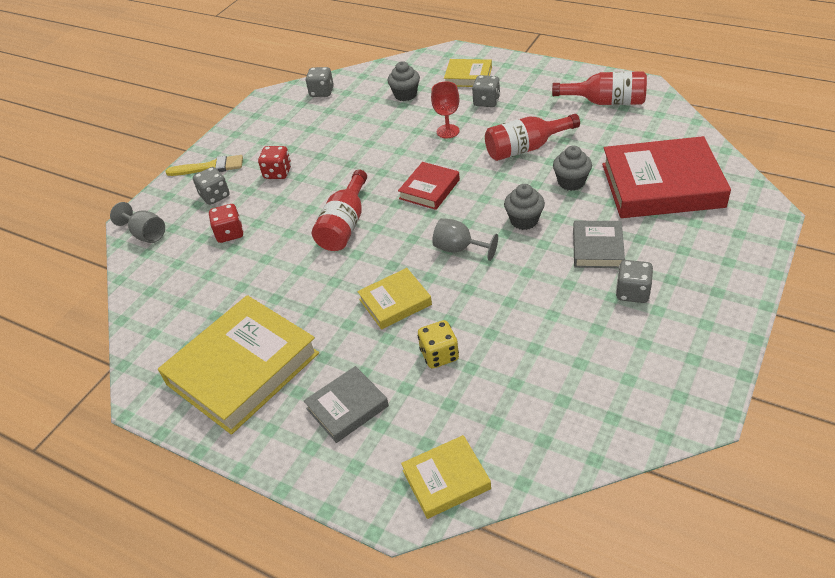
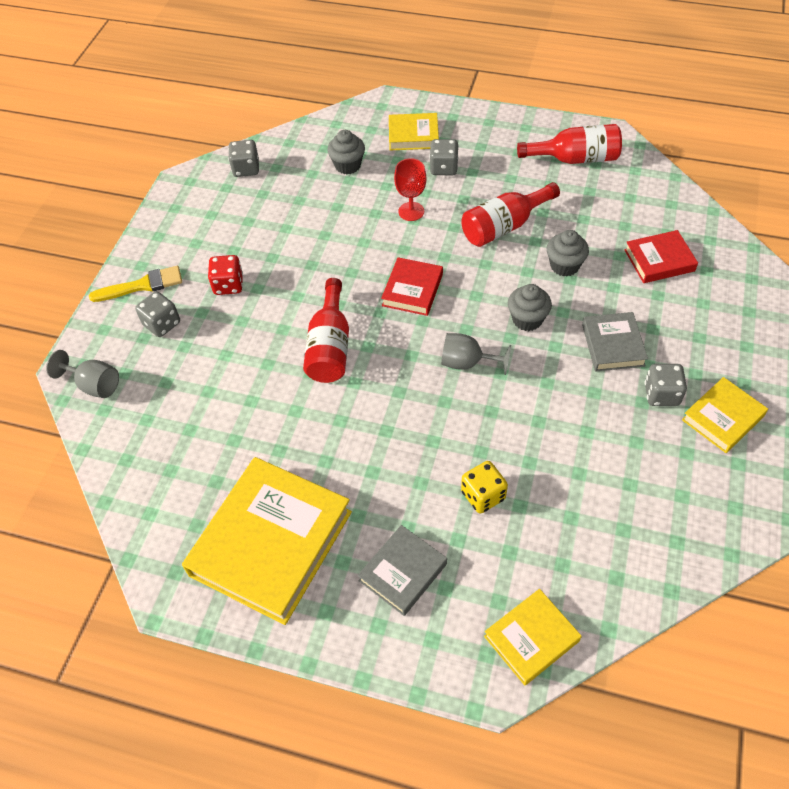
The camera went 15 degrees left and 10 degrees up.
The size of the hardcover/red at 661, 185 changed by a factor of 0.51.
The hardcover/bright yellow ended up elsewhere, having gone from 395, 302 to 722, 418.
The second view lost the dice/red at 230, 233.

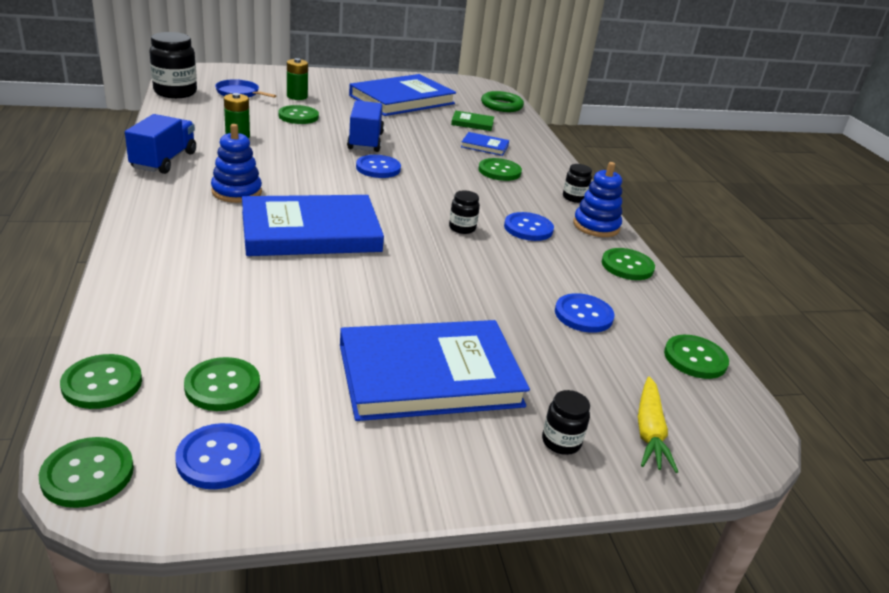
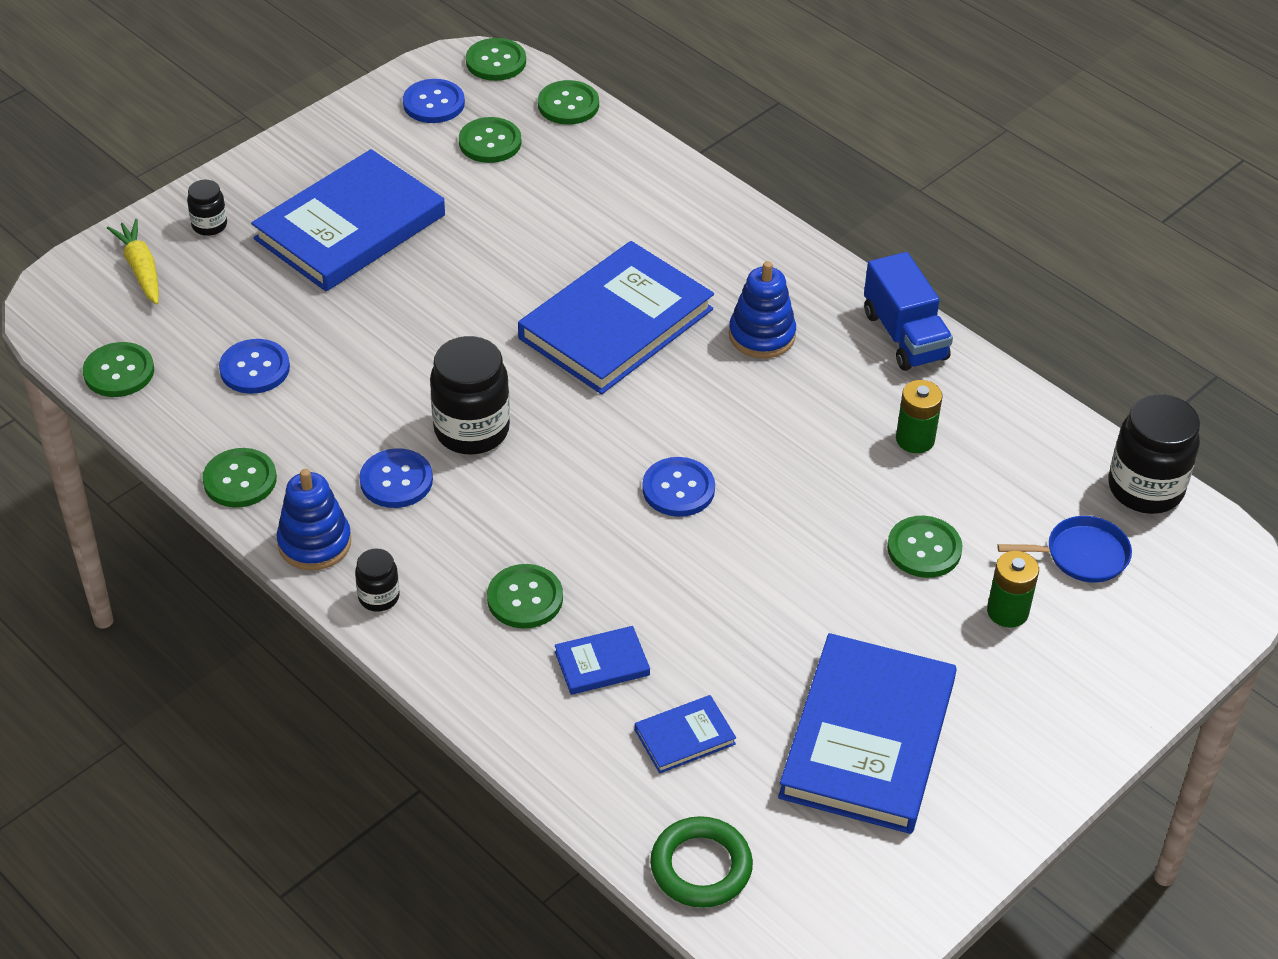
The camera went 150 degrees right and 15 degrees up.
The size of the preserve jar/jet-black at 462, 228 changed by a factor of 1.96.
What was the hardcover/leaf-green at 472, 123 turned into the hardcover/cobalt at 684, 737.
The second view lost the lorry/cobalt at 365, 141.

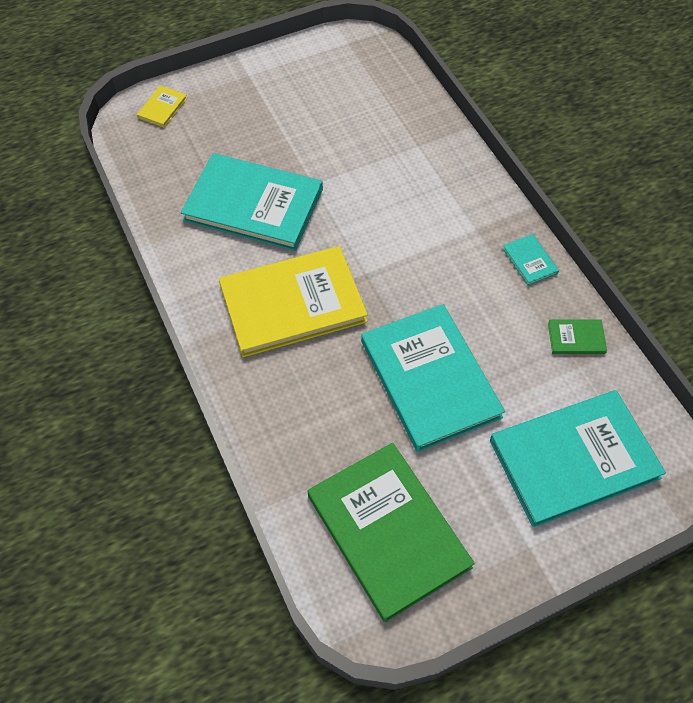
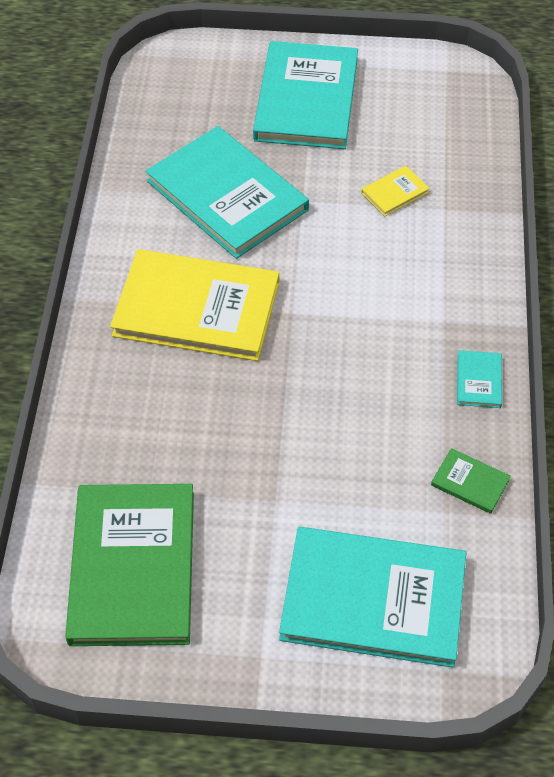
The camera went 30 degrees right and 5 degrees down.
The hardcover/aqua ended up elsewhere, having gone from 430, 379 to 306, 99.
The hardcover/bright yellow ended up elsewhere, having gone from 162, 108 to 395, 192.

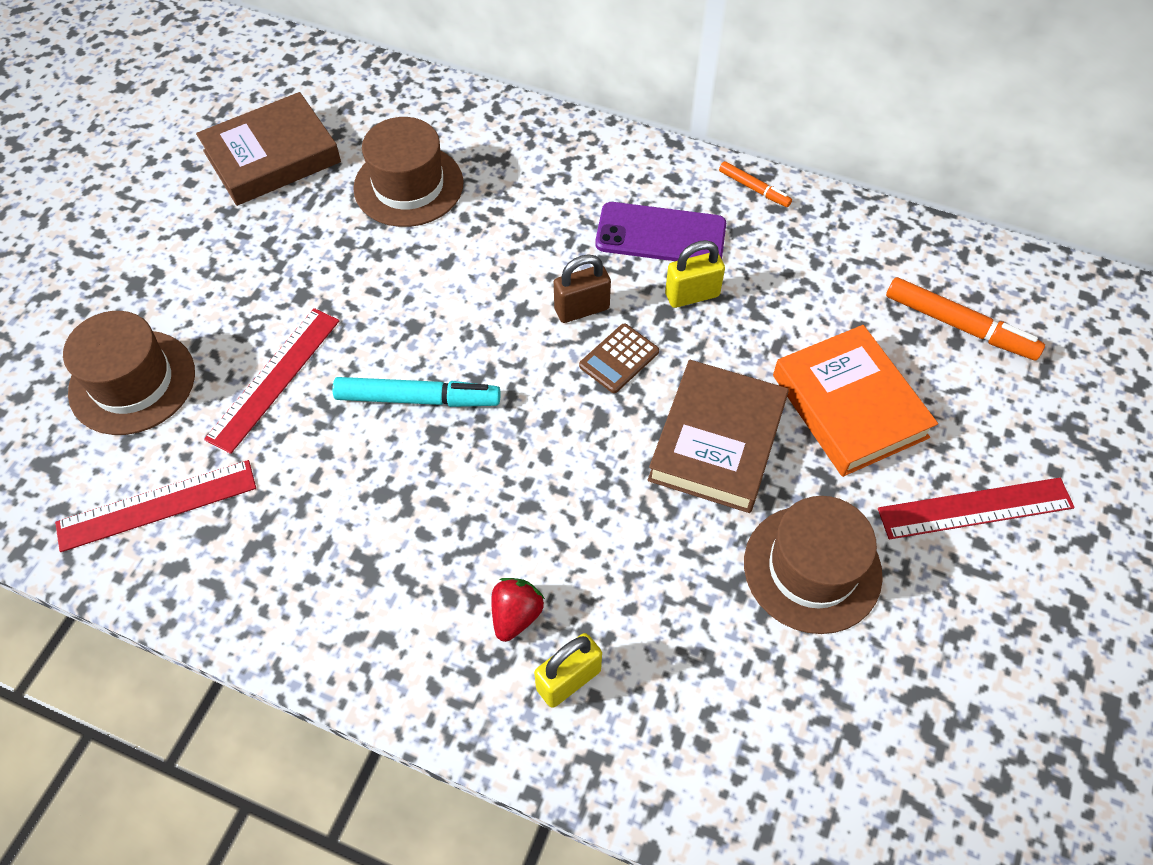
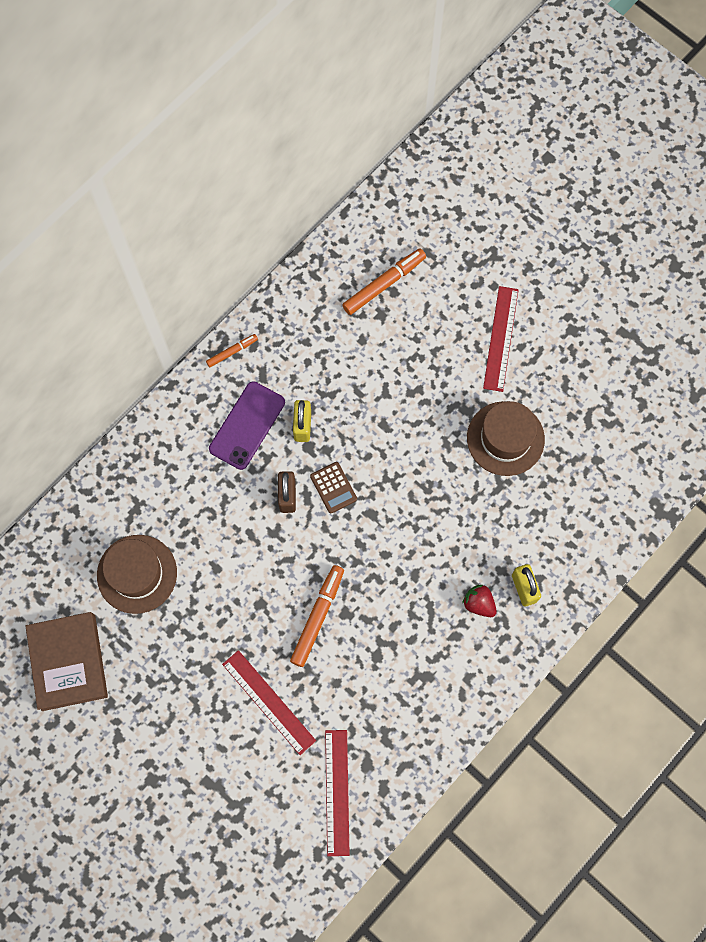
The camera went 70 degrees left and 15 degrees up.
What was the marker pen/aqua at 418, 399 turned into the marker pen/orange-coloured at 318, 617.
The second view lost the hat/russet at 132, 382.
The second view lost the hardcover/russet at 717, 441.
The second view lost the hardcover/orange-coloured at 849, 406.

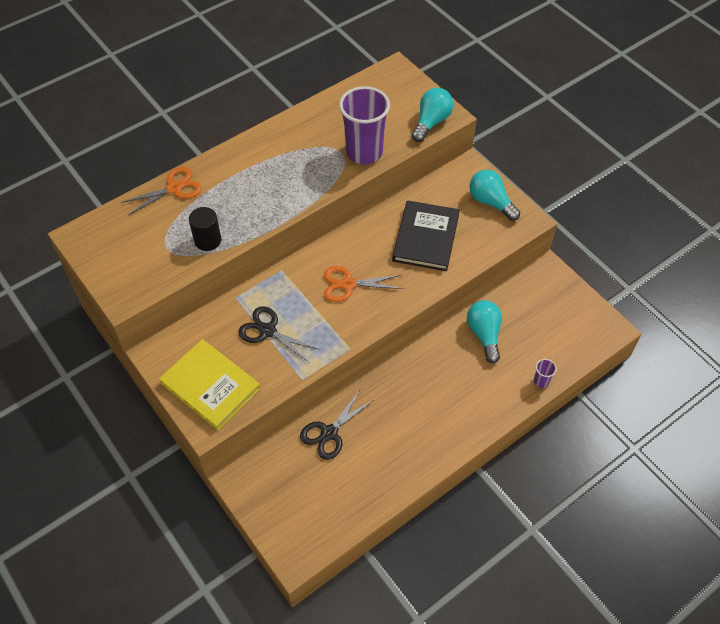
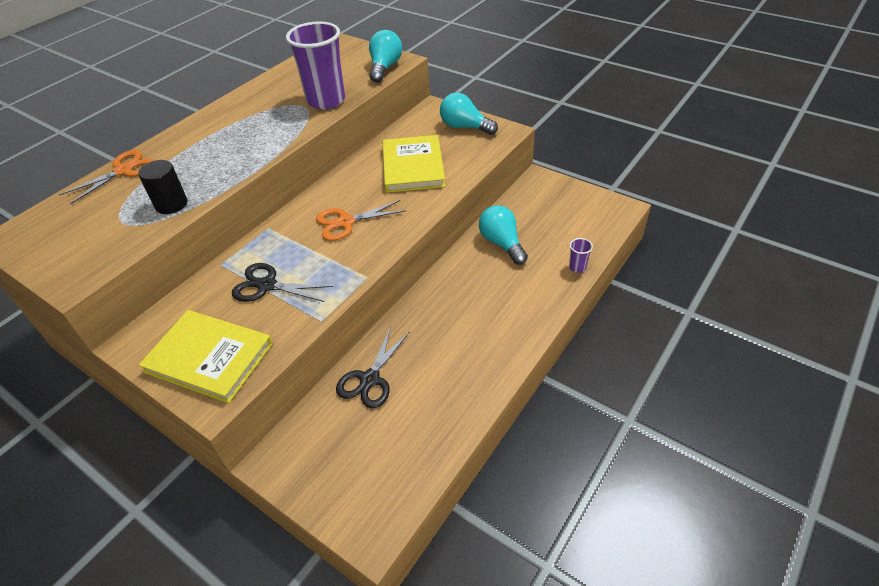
The camera went 15 degrees left and 10 degrees down.
What was the hardcover/jet-black at 426, 238 turned into the hardcover/bright yellow at 413, 167.

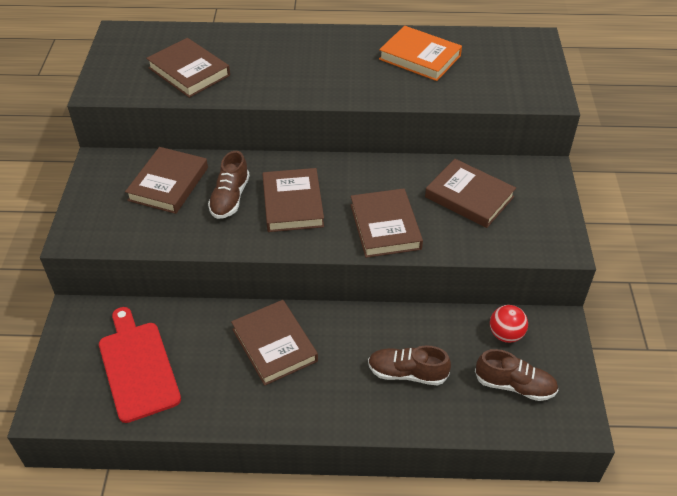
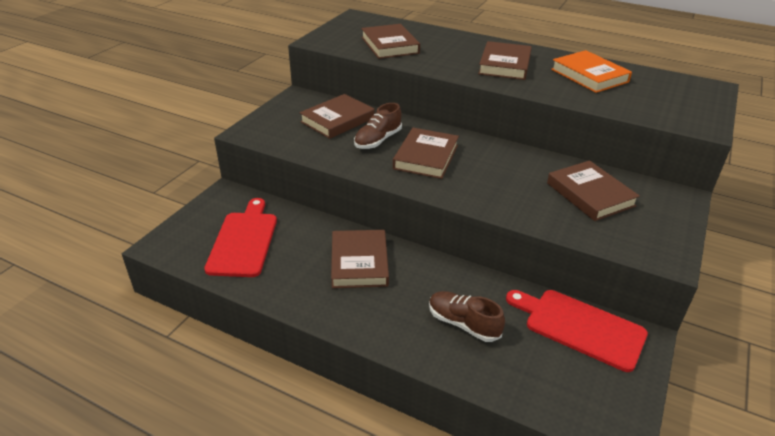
The camera went 25 degrees right and 10 degrees down.
The hardcover/russet ended up elsewhere, having gone from 385, 226 to 504, 65.
Where the sphere/red stood at 505, 334, the cutting board/red came to stand at 580, 327.
The second view lost the shoe/russet at 514, 385.

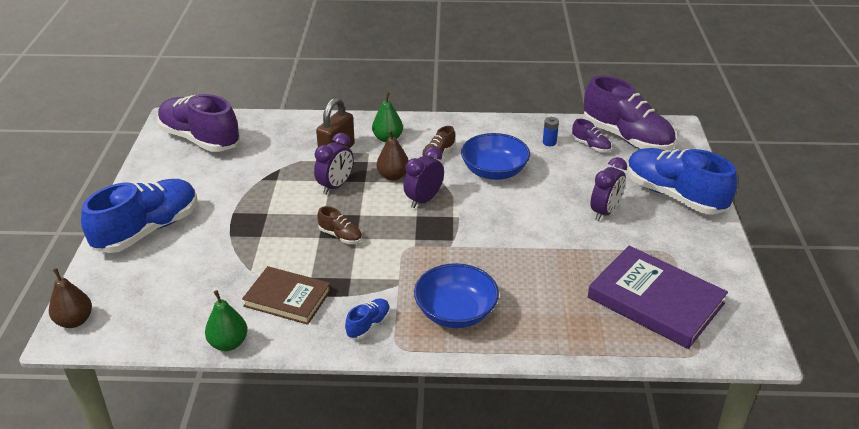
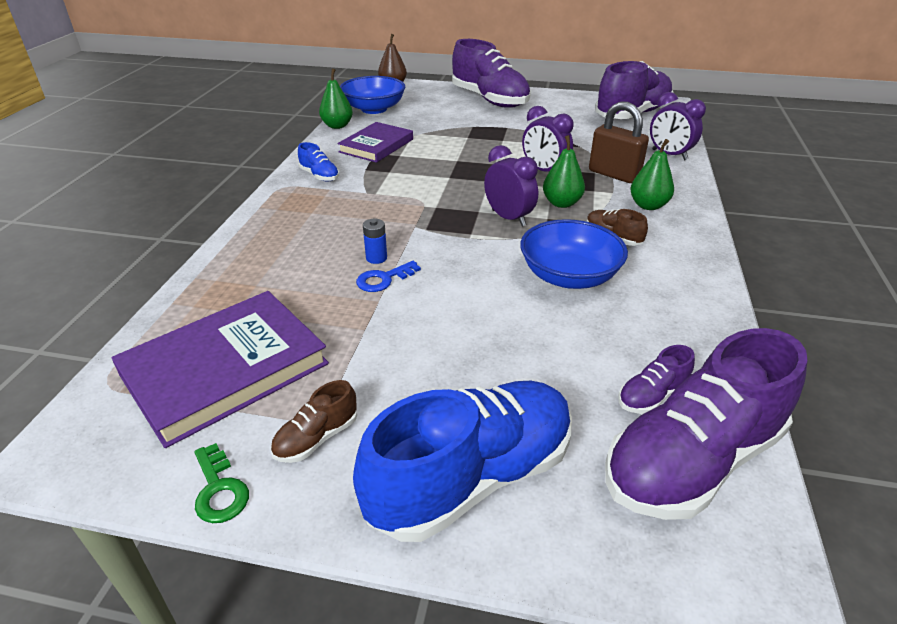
The camera went 100 degrees right and 0 degrees up.
The second view gained the door key/leaf-green at 219, 489.
The shoe/russet ended up elsewhere, having gone from 340, 236 to 317, 438.
What was the hardcover/russet at 287, 298 turned into the hardcover/violet at 376, 146.
The serving bowl/cobalt ended up elsewhere, having gone from 455, 312 to 374, 109.
The second view gained the door key/cobalt at 384, 279.
The battery/cobalt ended up elsewhere, having gone from 549, 142 to 376, 258.
What was the shoe/cobalt at 148, 230 turned into the shoe/violet at 489, 100.
What was the pear fruit/russet at 393, 176 turned into the pear fruit/leaf-green at 561, 203.
The clock/violet ended up elsewhere, having gone from 605, 212 to 669, 155.

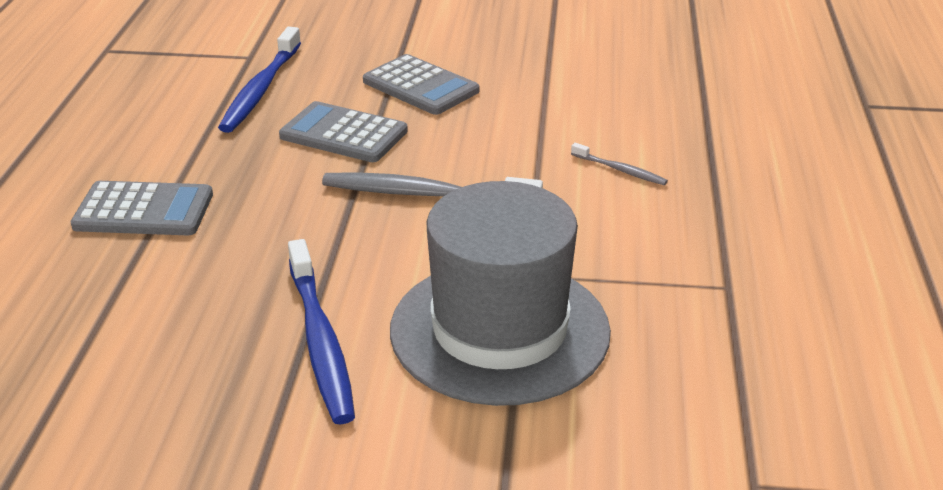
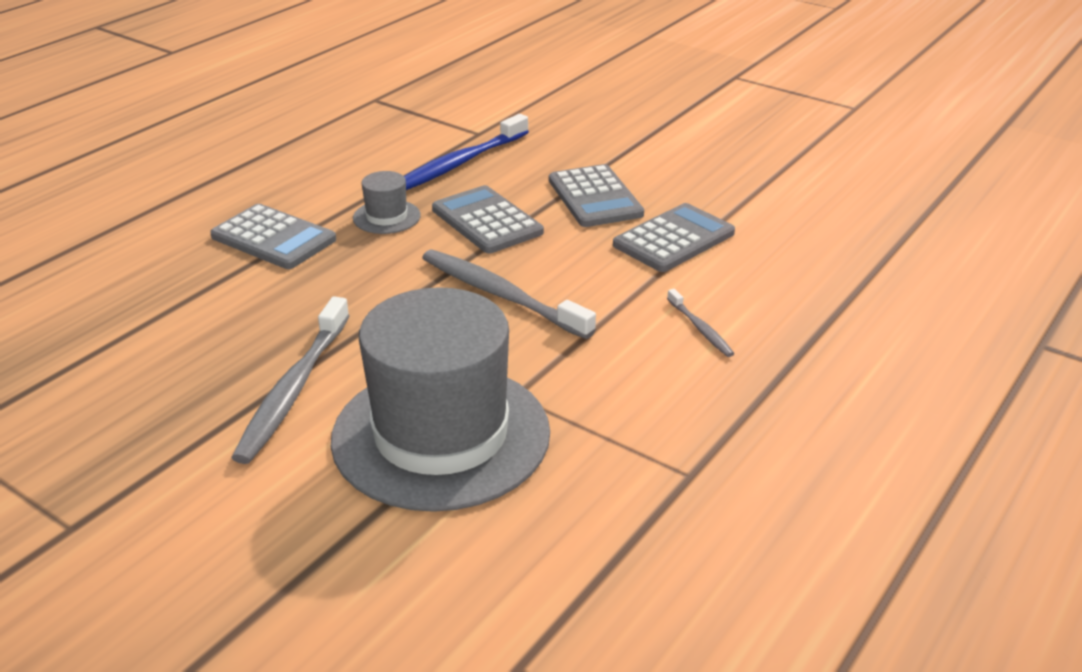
The camera went 30 degrees right and 0 degrees up.
What was the toothbrush/cobalt at 320, 341 turned into the toothbrush/grey at 293, 389.
The second view gained the hat/grey at 386, 217.
The second view gained the calculator/grey at 673, 239.

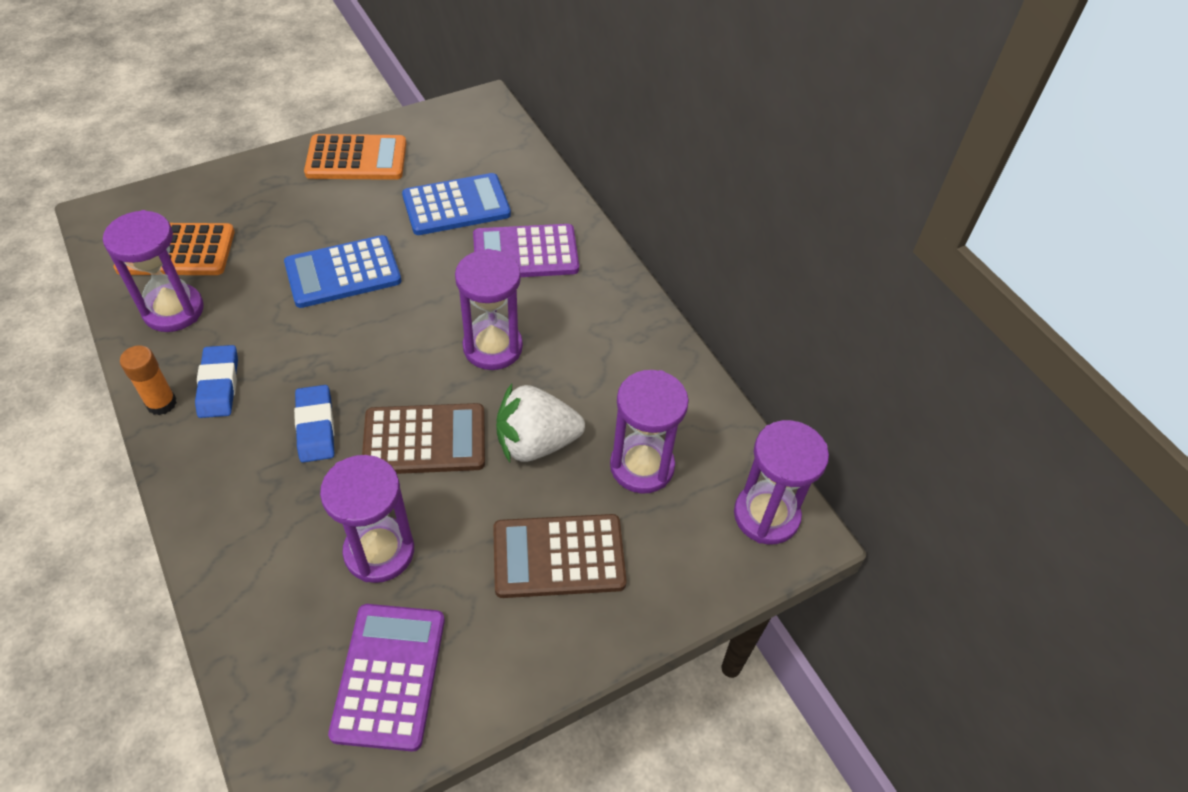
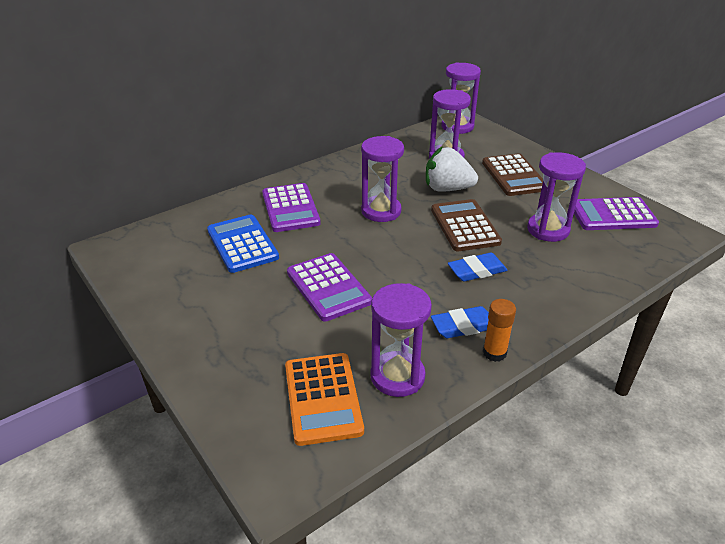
The camera went 95 degrees left and 15 degrees down.
What was the calculator/cobalt at 343, 273 turned into the calculator/violet at 328, 287.
The toy strawberry/snow-white at 536, 443 ended up facing another way, 120 degrees clockwise from before.
The second view lost the calculator/orange-coloured at 356, 158.

